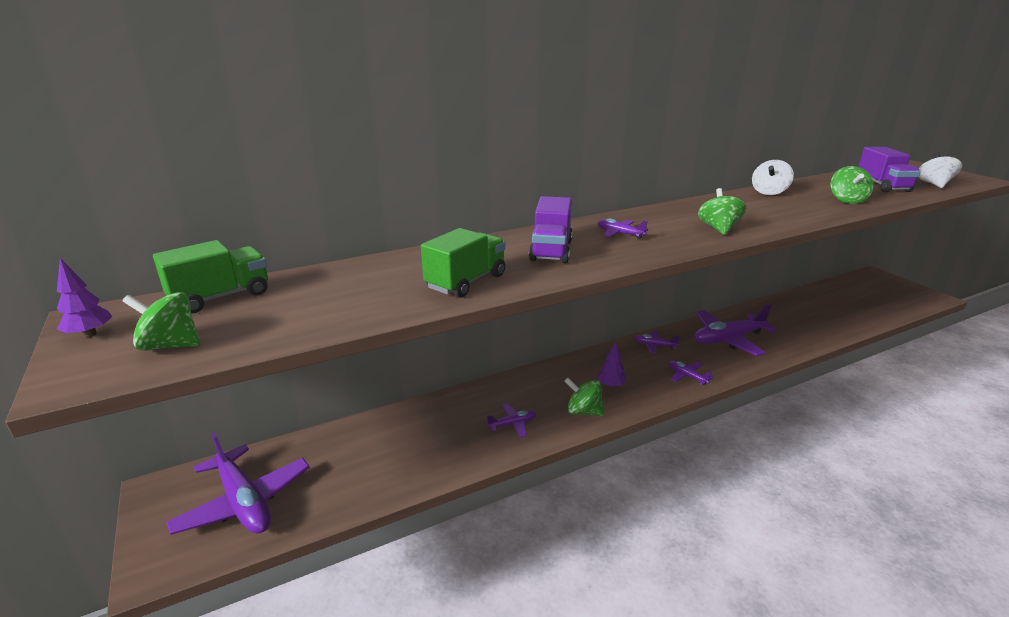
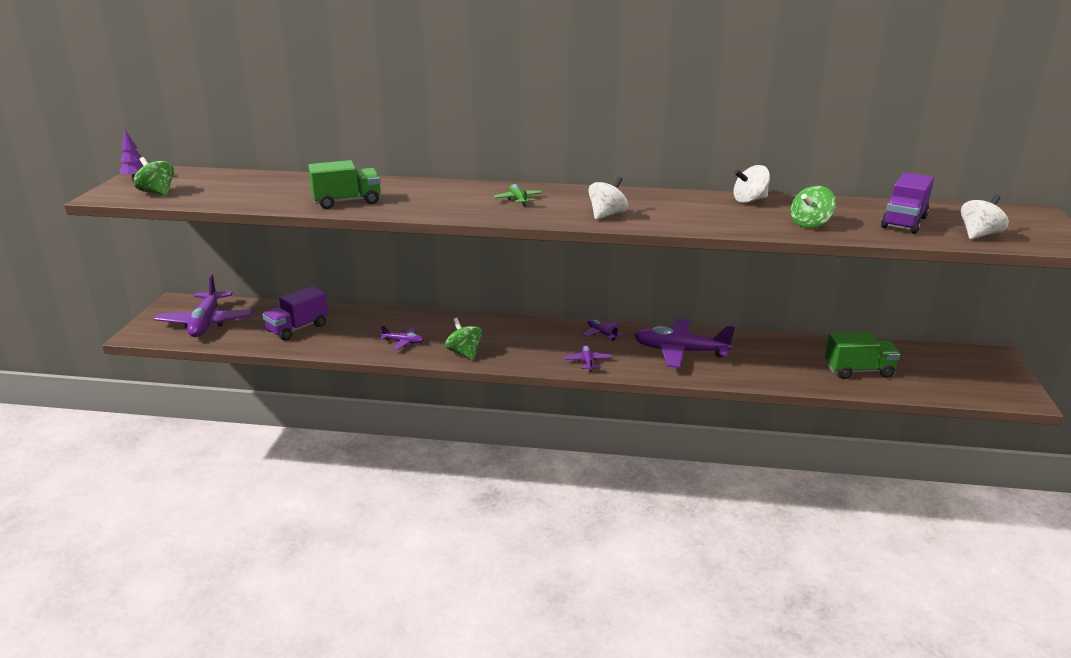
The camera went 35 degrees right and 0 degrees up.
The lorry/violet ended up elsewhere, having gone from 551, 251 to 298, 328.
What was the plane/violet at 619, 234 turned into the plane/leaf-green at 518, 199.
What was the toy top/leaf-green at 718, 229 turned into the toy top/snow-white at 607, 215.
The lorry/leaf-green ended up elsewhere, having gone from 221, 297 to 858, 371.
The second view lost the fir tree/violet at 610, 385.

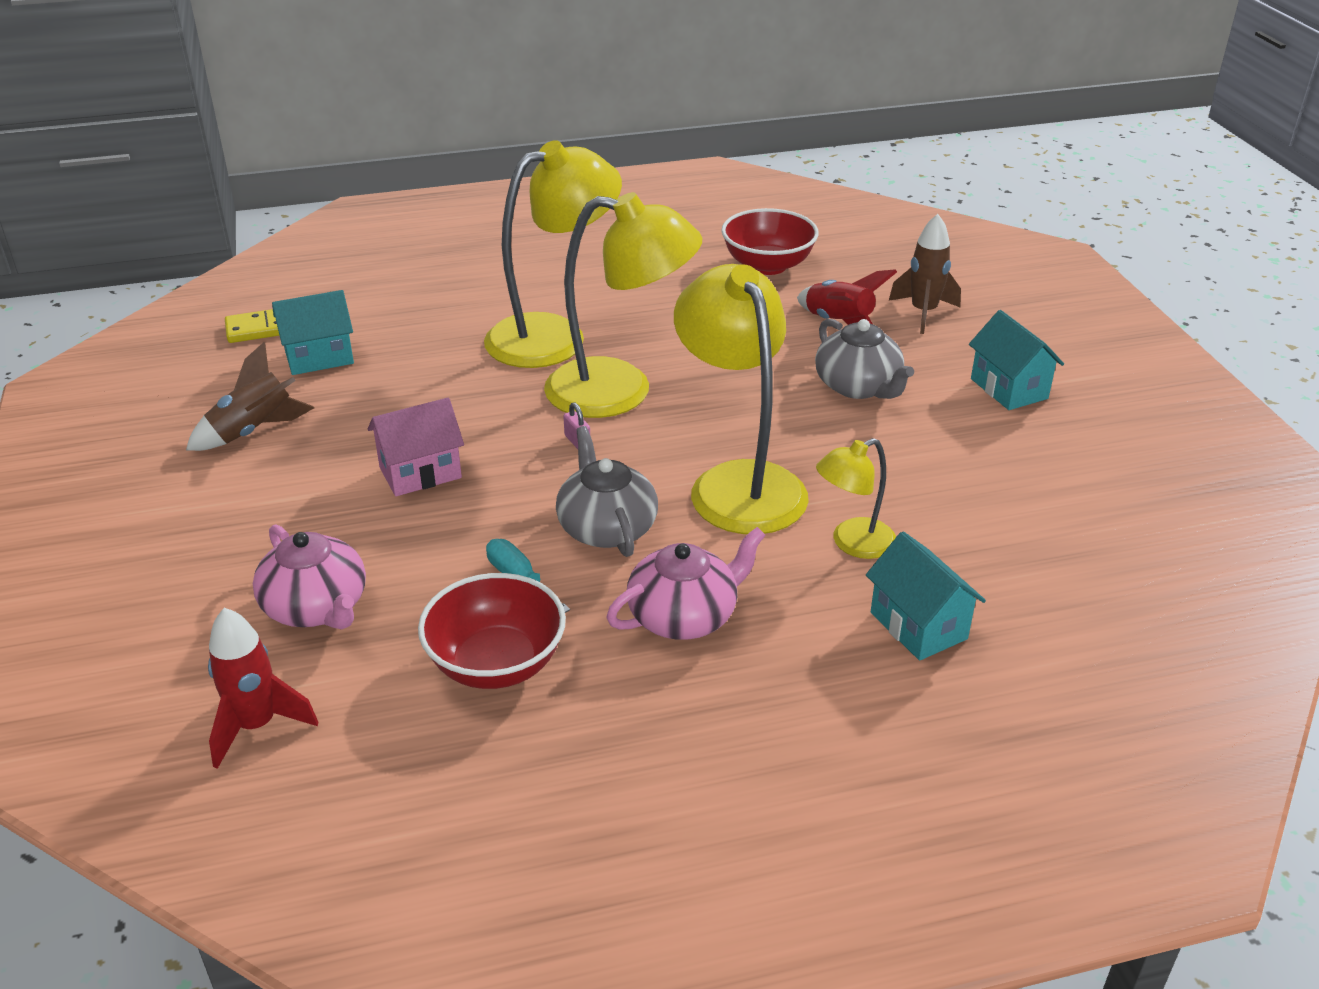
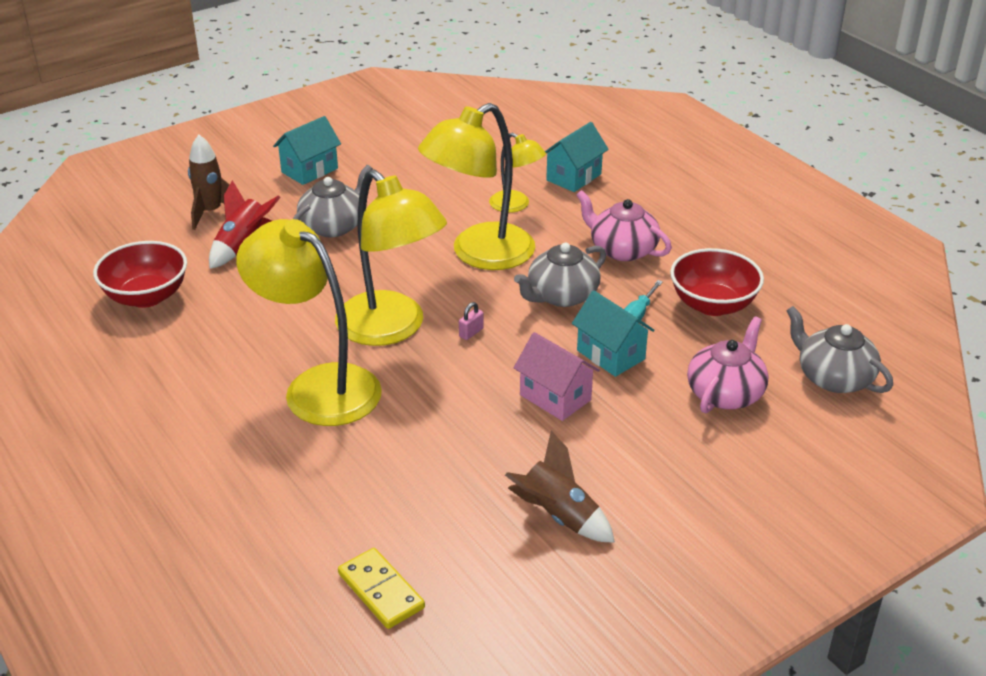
The camera went 110 degrees left and 0 degrees up.
The lamp/bright yellow at 620, 391 ended up facing another way, 150 degrees clockwise from before.
The cottage/aqua ended up elsewhere, having gone from 319, 357 to 610, 355.
Where the spaceship/red stood at 257, 726, the china teapot/grey came to stand at 833, 377.

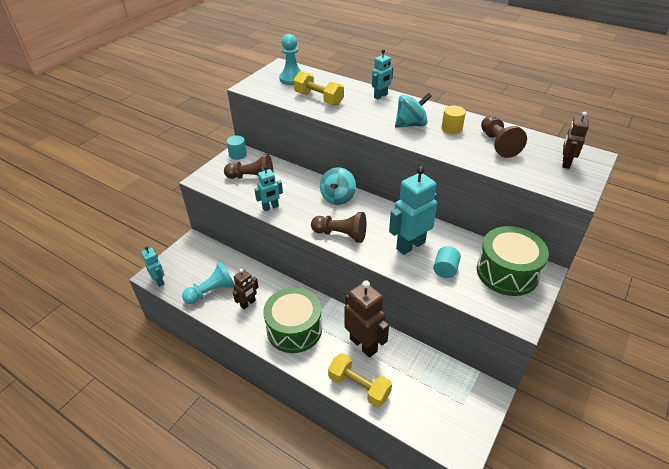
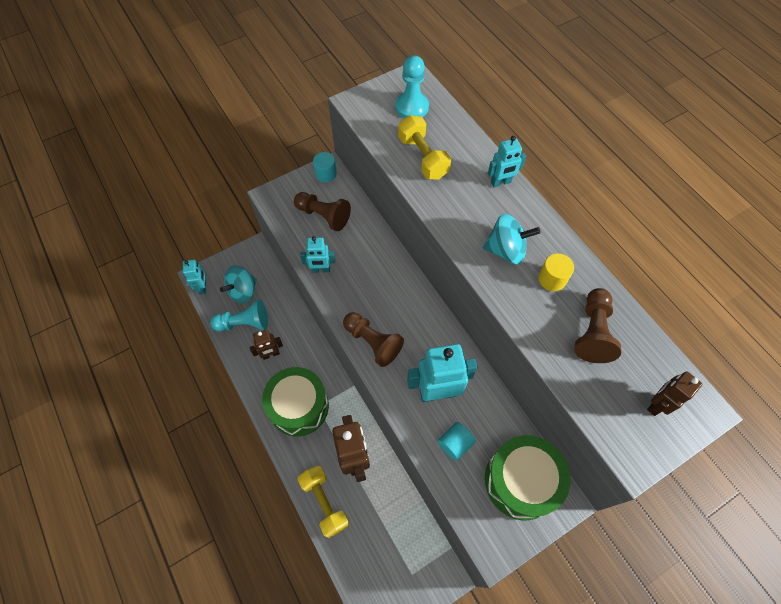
The camera went 25 degrees right and 20 degrees up.
The toy top/aqua ended up elsewhere, having gone from 338, 197 to 243, 291.

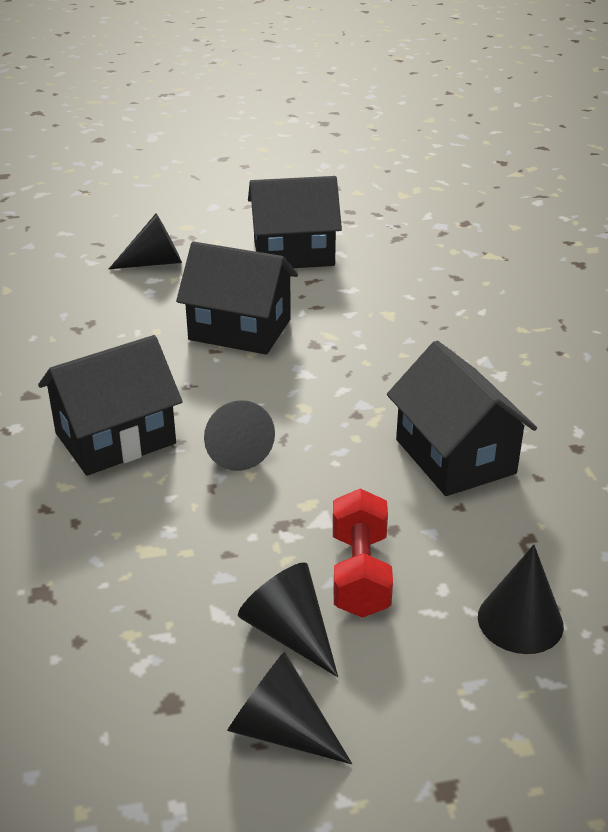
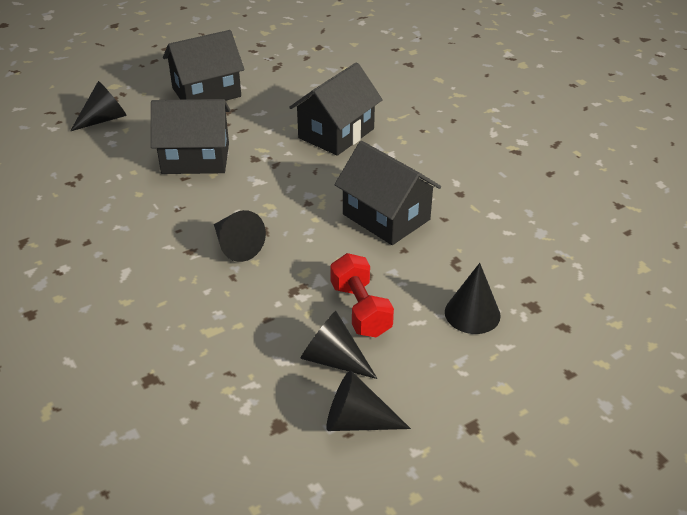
The camera went 20 degrees left and 5 degrees up.
The cottage/jet-black ended up elsewhere, having gone from 115, 438 to 336, 133.

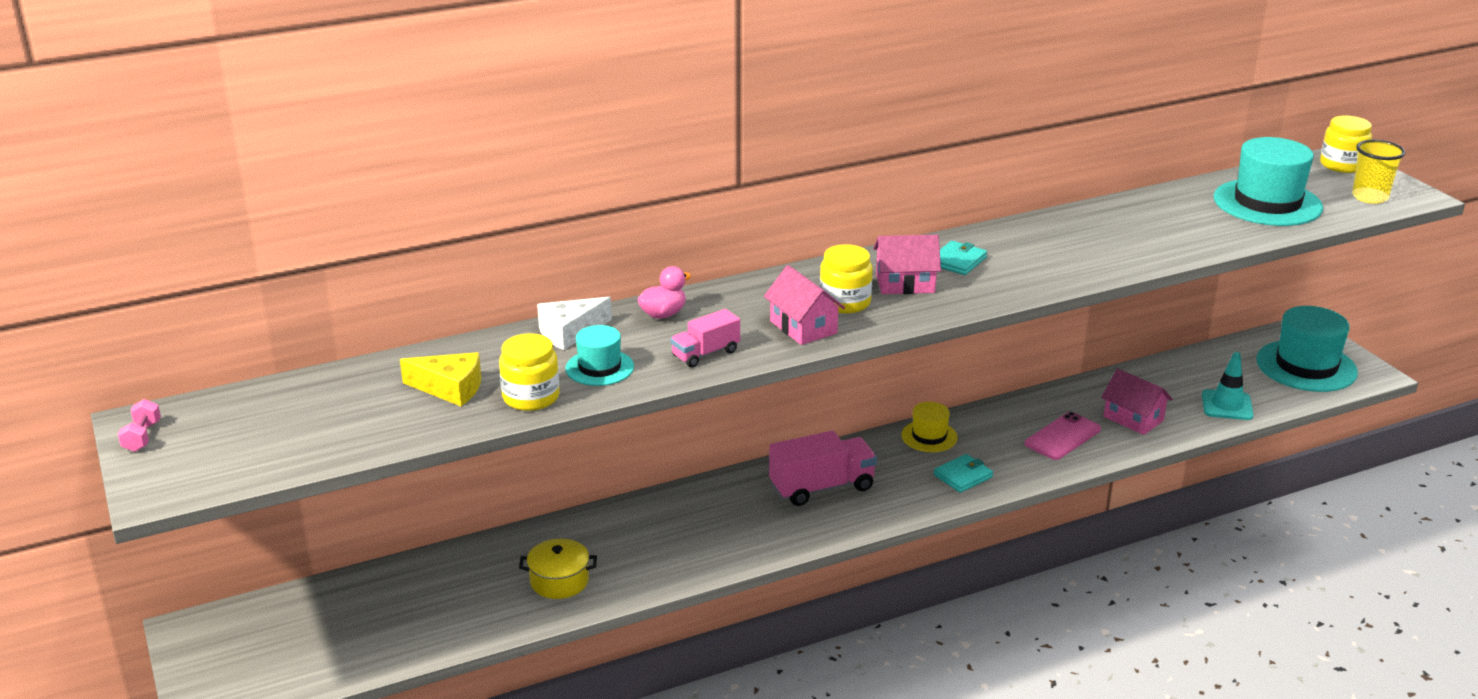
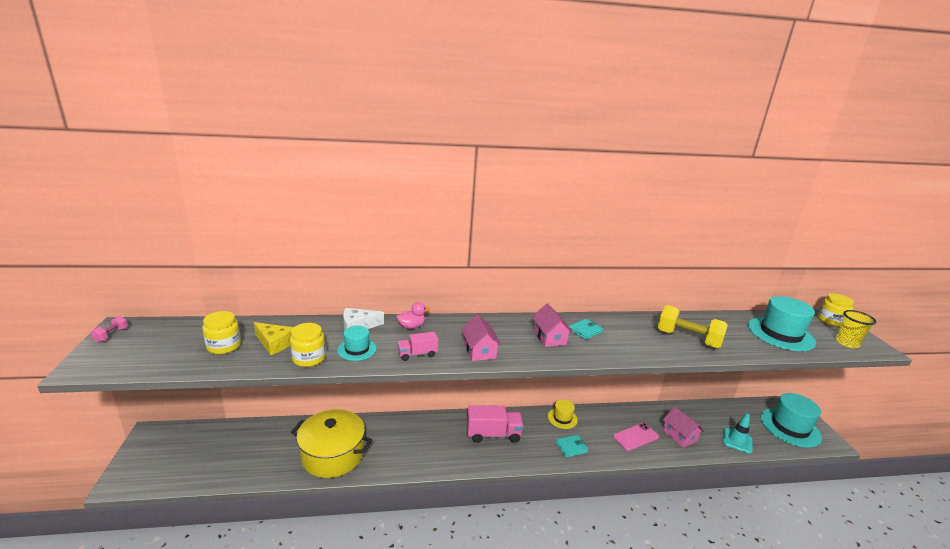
The camera went 15 degrees right and 5 degrees down.
The preserve jar/bright yellow ended up elsewhere, having gone from 845, 302 to 224, 346.
The size of the pot/bright yellow at 559, 581 changed by a factor of 1.94.
The cottage/rosy at 905, 283 ended up facing another way, 60 degrees clockwise from before.
The second view gained the dumbbell/bright yellow at 688, 339.

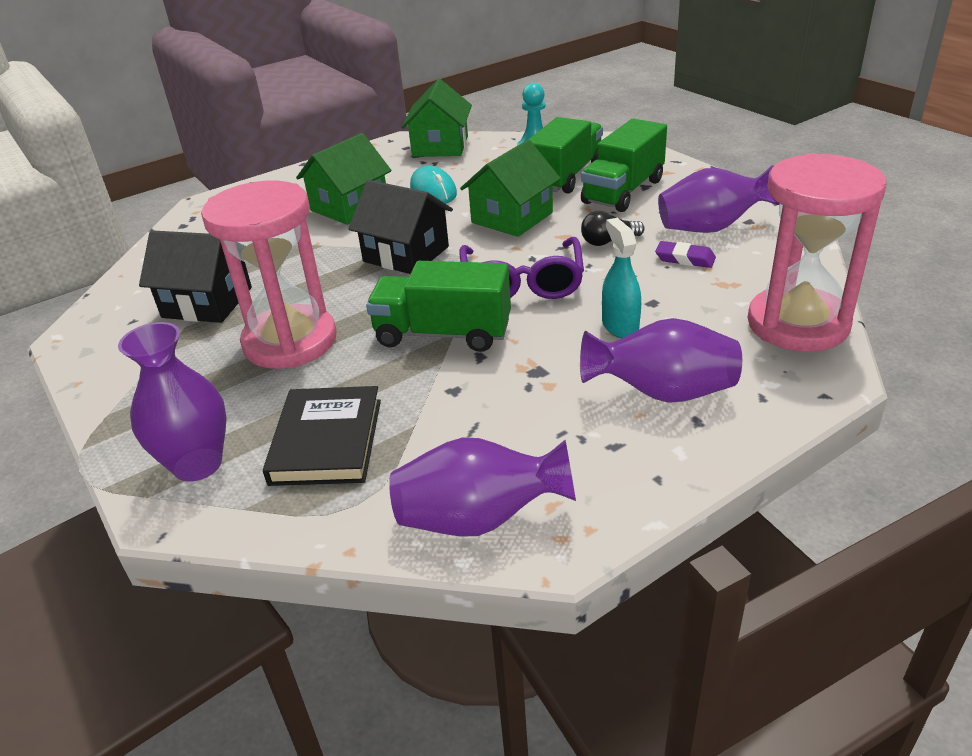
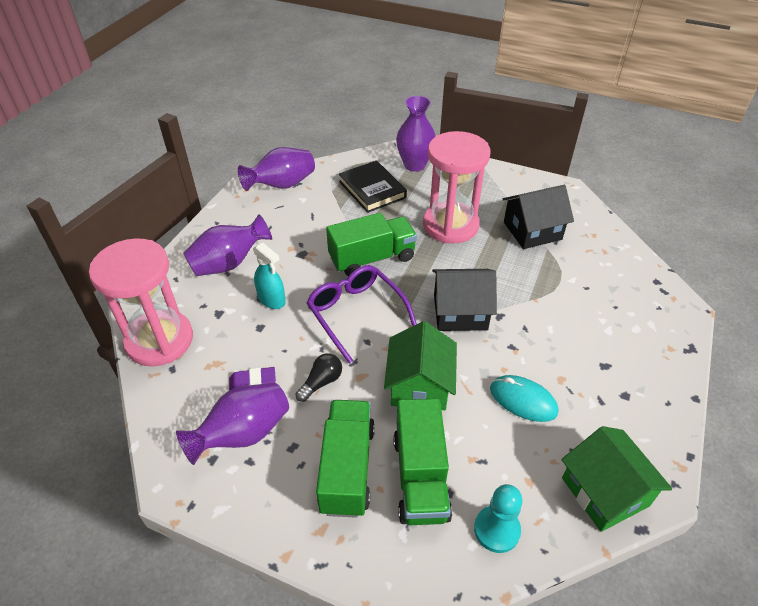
The camera went 145 degrees right and 10 degrees up.
The second view lost the cottage/leaf-green at 349, 207.

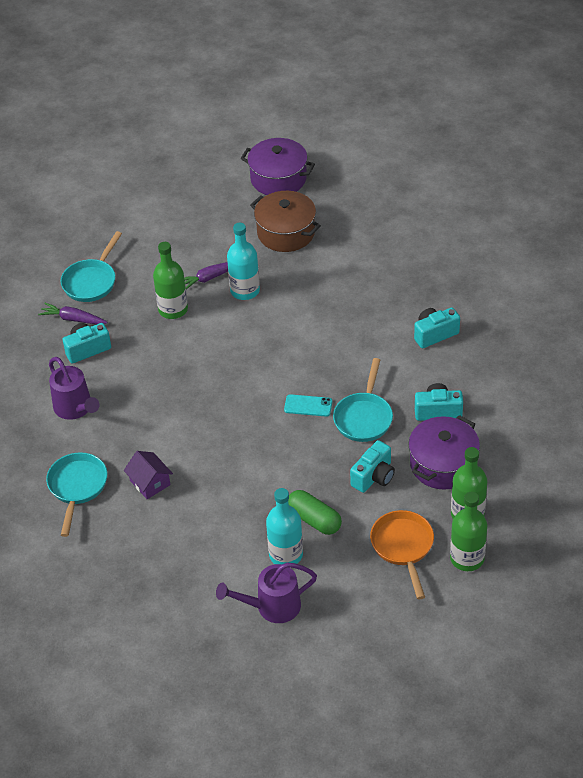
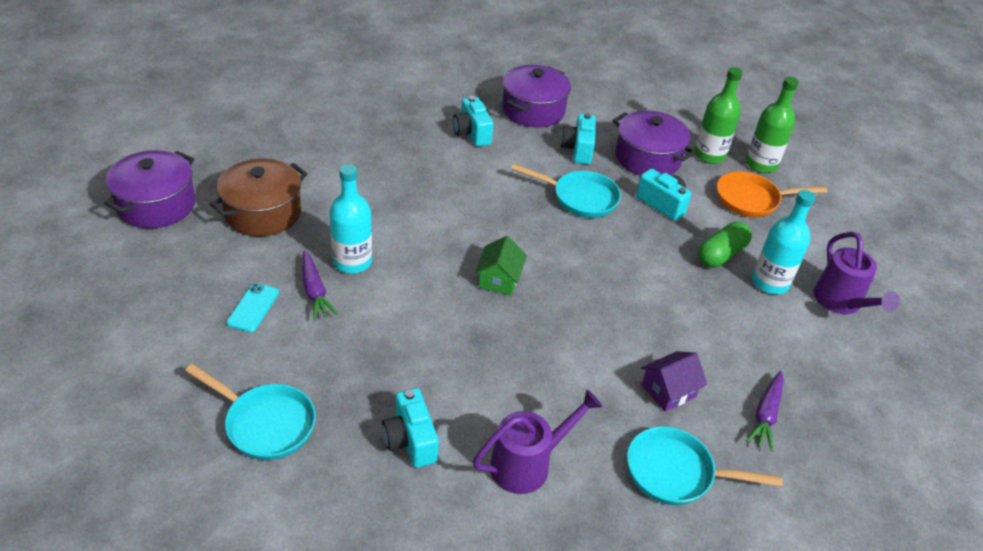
The camera went 90 degrees left and 5 degrees down.
The mobile phone/aqua ended up elsewhere, having gone from 308, 406 to 253, 307.
The second view gained the cottage/leaf-green at 499, 279.
The second view gained the pot/violet at 533, 110.
The root vegetable/violet ended up elsewhere, having gone from 73, 319 to 765, 415.
The second view lost the flask/leaf-green at 173, 309.

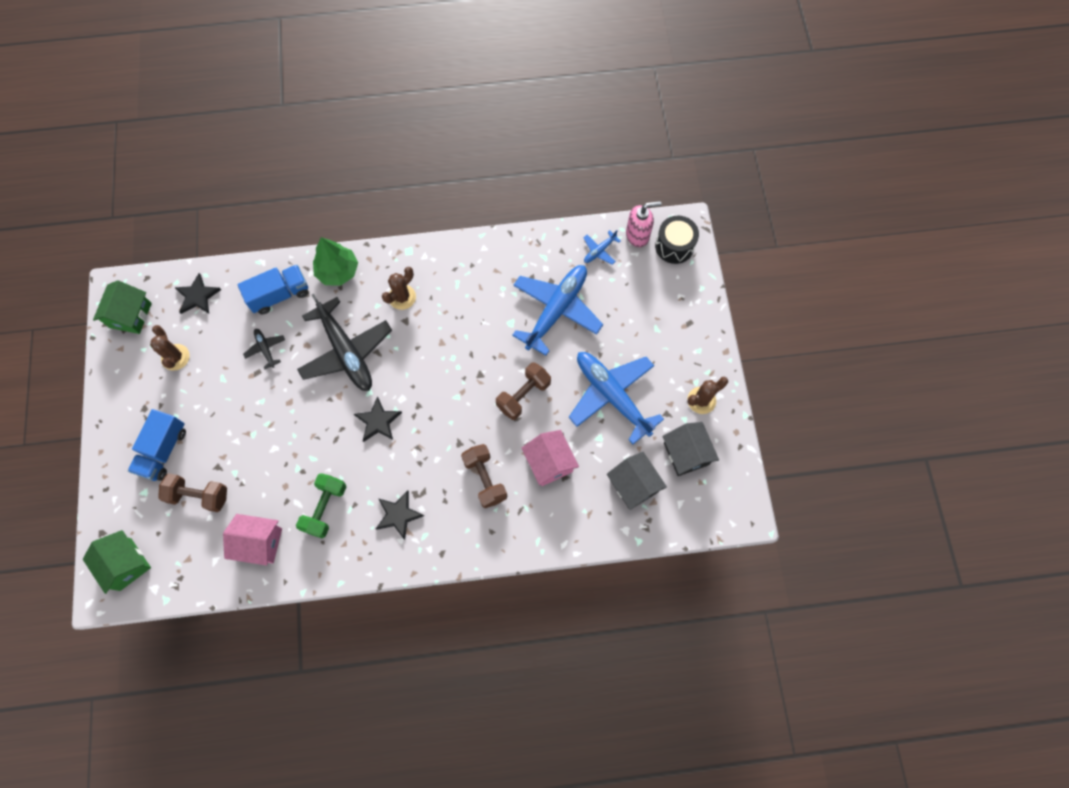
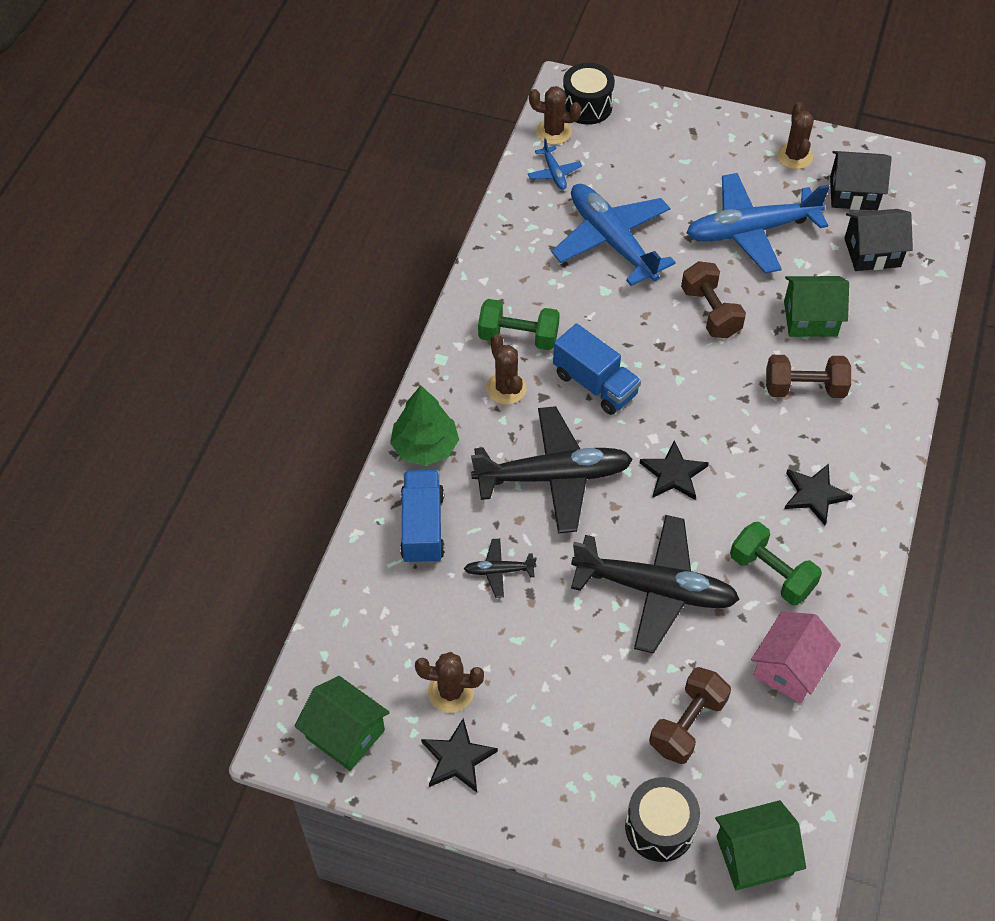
The camera went 65 degrees left and 15 degrees down.
The five-pointed star/jet-black ended up elsewhere, having gone from 197, 296 to 457, 758.
The second view gained the dumbbell/leaf-green at 518, 337.
Where the pump bottle/rosy stood at 637, 235, the saguaro cactus/russet came to stand at 553, 132.
The lorry/cobalt ended up elsewhere, having gone from 163, 450 to 595, 384.
The second view gained the plane/jet-black at 655, 589.
The second view gained the snare drum/jet-black at 659, 827.
What was the cottage/rosy at 549, 462 turned into the cottage/leaf-green at 810, 318.

